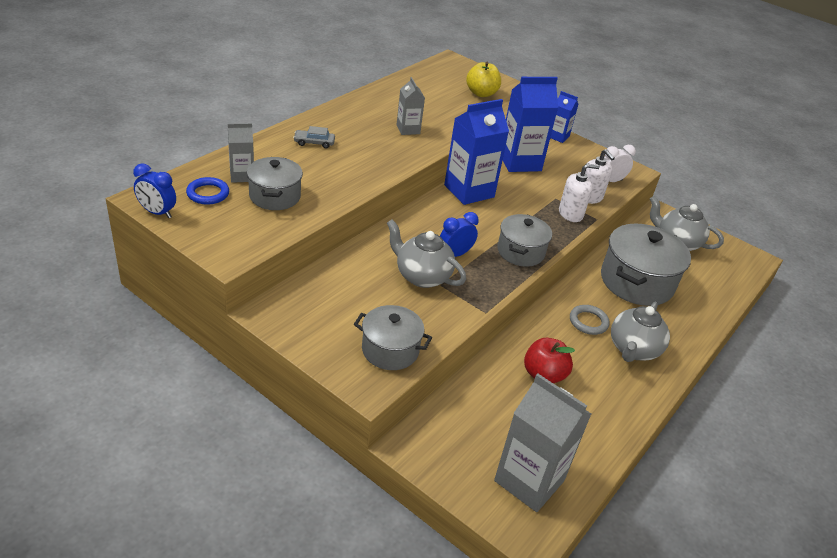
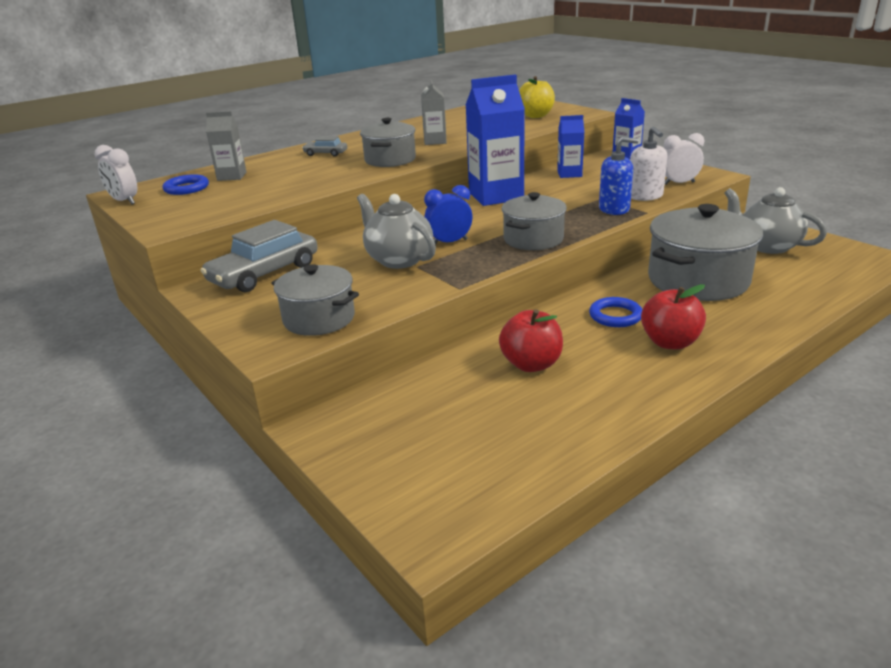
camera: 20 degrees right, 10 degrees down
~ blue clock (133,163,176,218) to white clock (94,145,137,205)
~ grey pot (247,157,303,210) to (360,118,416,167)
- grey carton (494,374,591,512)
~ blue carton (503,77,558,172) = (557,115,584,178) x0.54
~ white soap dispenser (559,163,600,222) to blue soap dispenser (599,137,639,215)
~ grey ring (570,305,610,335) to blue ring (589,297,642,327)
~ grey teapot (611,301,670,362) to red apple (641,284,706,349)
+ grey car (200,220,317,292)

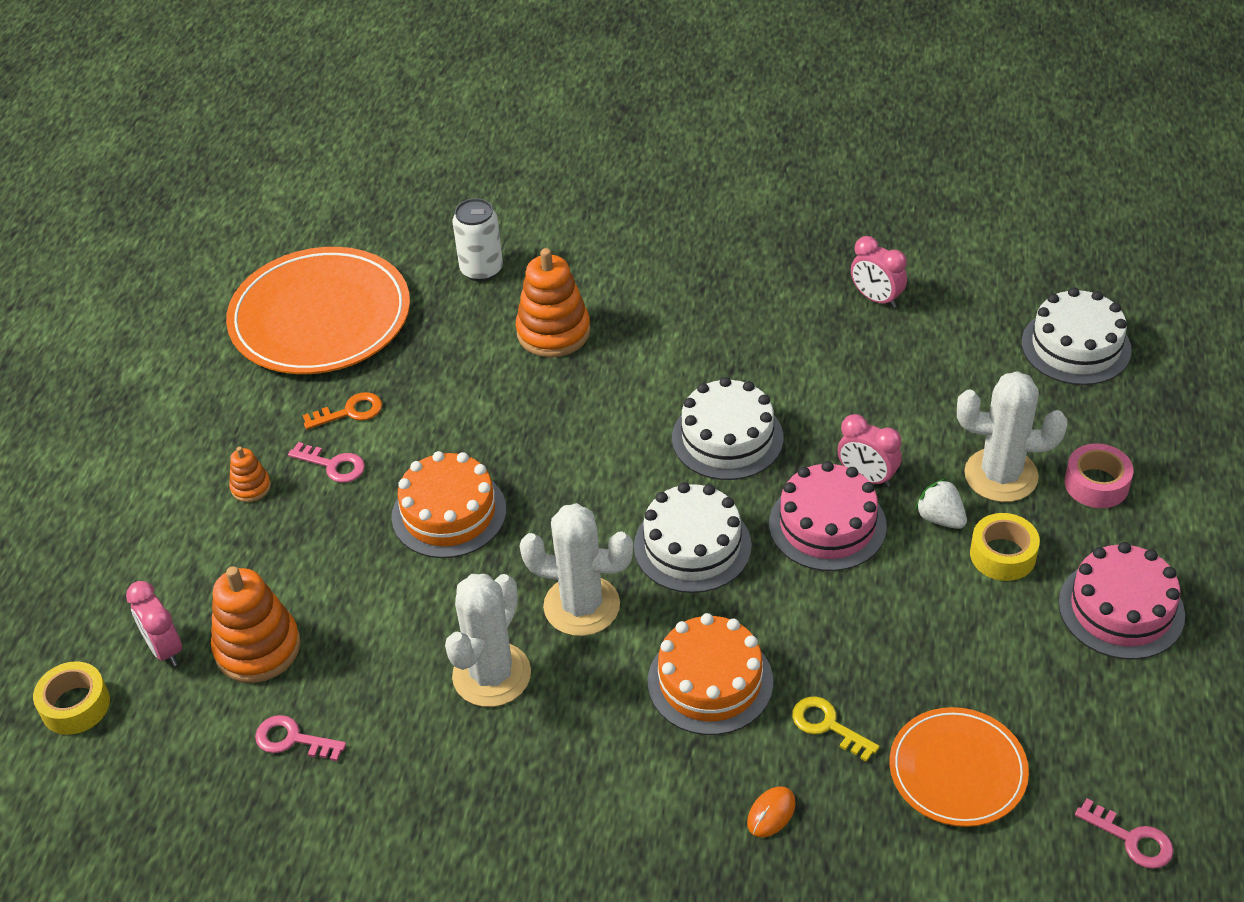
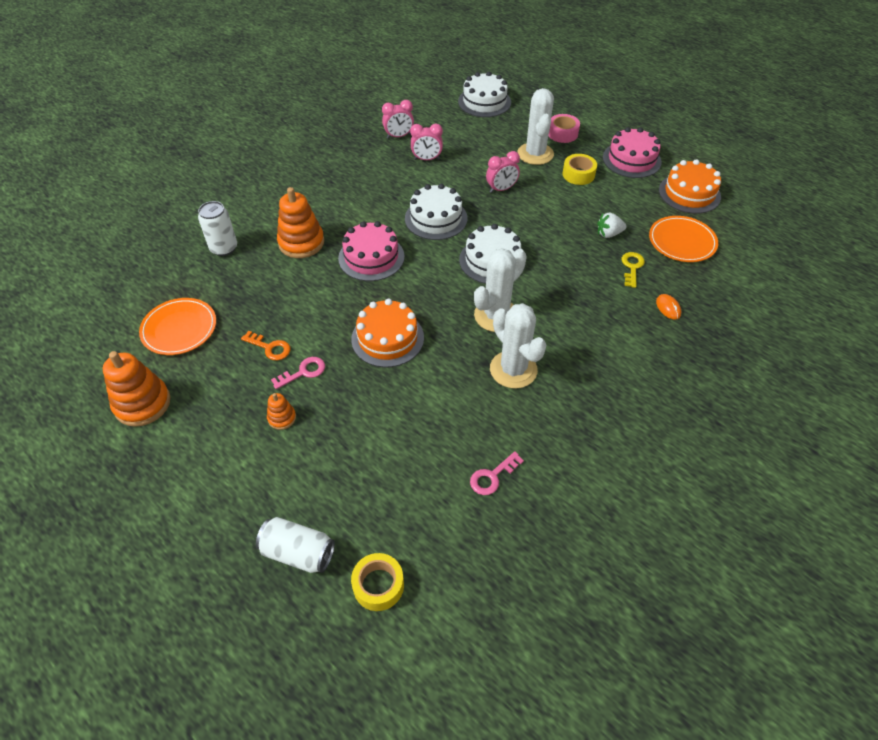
camera: 60 degrees left, 5 degrees up
~ pink clock (126,581,182,666) to (410,124,443,160)
~ orange stacking toy (211,566,301,683) to (103,351,170,427)
~ orange plate (226,247,410,374) = (139,298,216,355) x0.59
~ orange key (303,392,382,429) = (241,331,291,360) 105 degrees clockwise
~ orange cake (648,613,773,735) to (659,159,721,214)
~ pink cake (769,461,887,571) to (338,221,405,281)
~ yellow key (792,696,880,762) = (622,252,645,288) 120 degrees clockwise
~ white strawberry (915,478,967,529) to (597,213,626,238)
~ white cactus (957,371,1067,502) = (517,88,554,165) 45 degrees counterclockwise
- pink key (1075,798,1174,869)
+ white can (256,517,335,573)

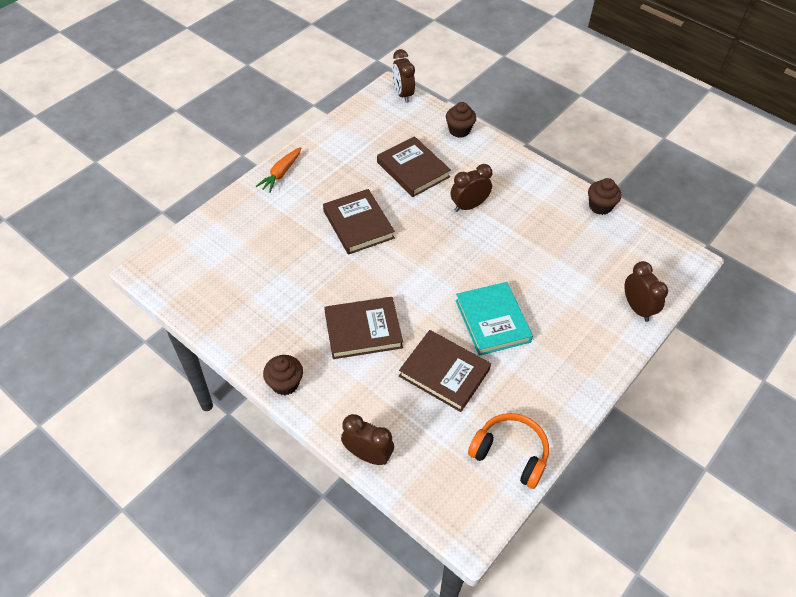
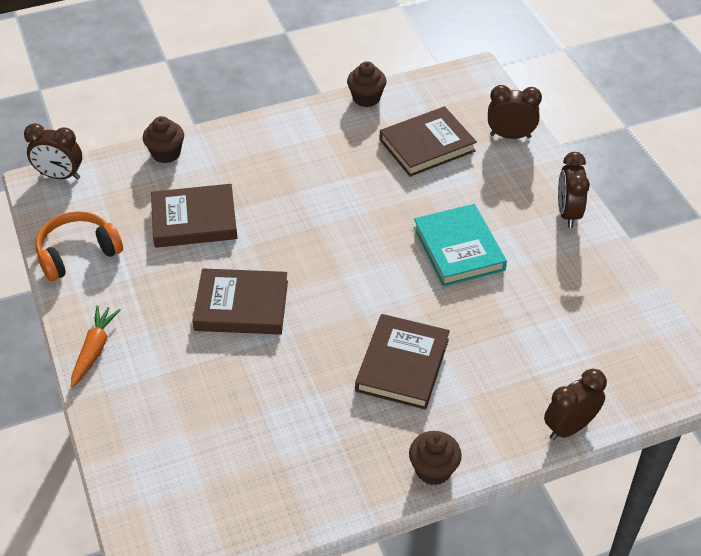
camera: 60 degrees left, 5 degrees down
~ orange carrot (256,147,301,193) = (71,305,120,388) 135 degrees counterclockwise
~ brown book (399,330,491,412) to (379,106,477,177)
~ brown clock (451,164,492,212) to (558,152,590,228)
~ turquoise book (456,282,533,356) = (413,204,507,287) 60 degrees clockwise
~ orange headphones (468,413,549,489) to (35,211,123,281)

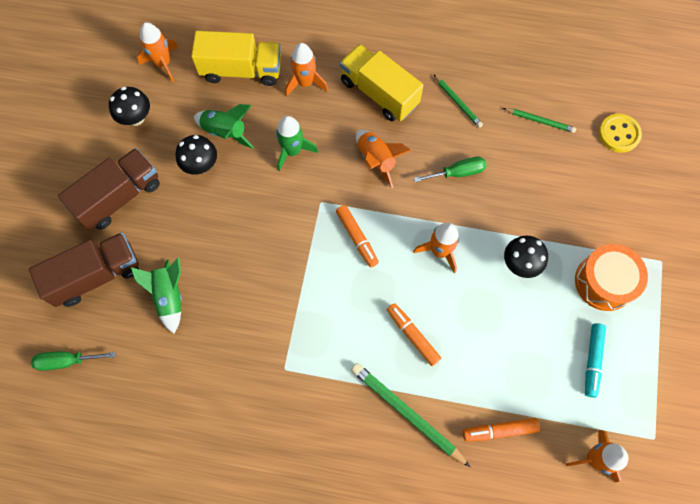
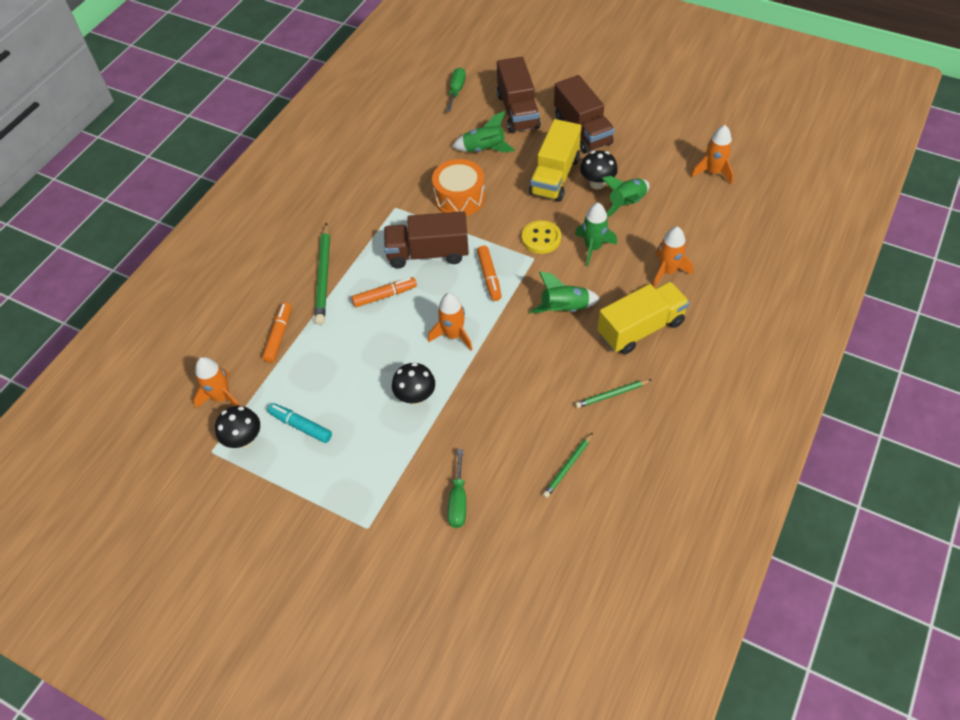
camera: 110 degrees right, 15 degrees down
~ black mushroom (109,87,150,126) to (215,406,260,448)
~ yellow truck (191,31,281,86) to (529,119,581,202)
~ orange marker (336,205,379,267) = (477,246,502,301) 90 degrees counterclockwise
~ green pencil (351,363,470,467) = (315,223,330,325) 120 degrees clockwise
~ orange rocket (356,130,411,188) to green rocket (529,271,600,313)
~ green screwdriver (414,157,487,182) to (448,449,466,528)
~ orange drum (575,244,648,311) to (432,159,485,216)
~ yellow button (599,114,642,153) to (522,220,561,254)
+ brown truck (384,211,469,269)

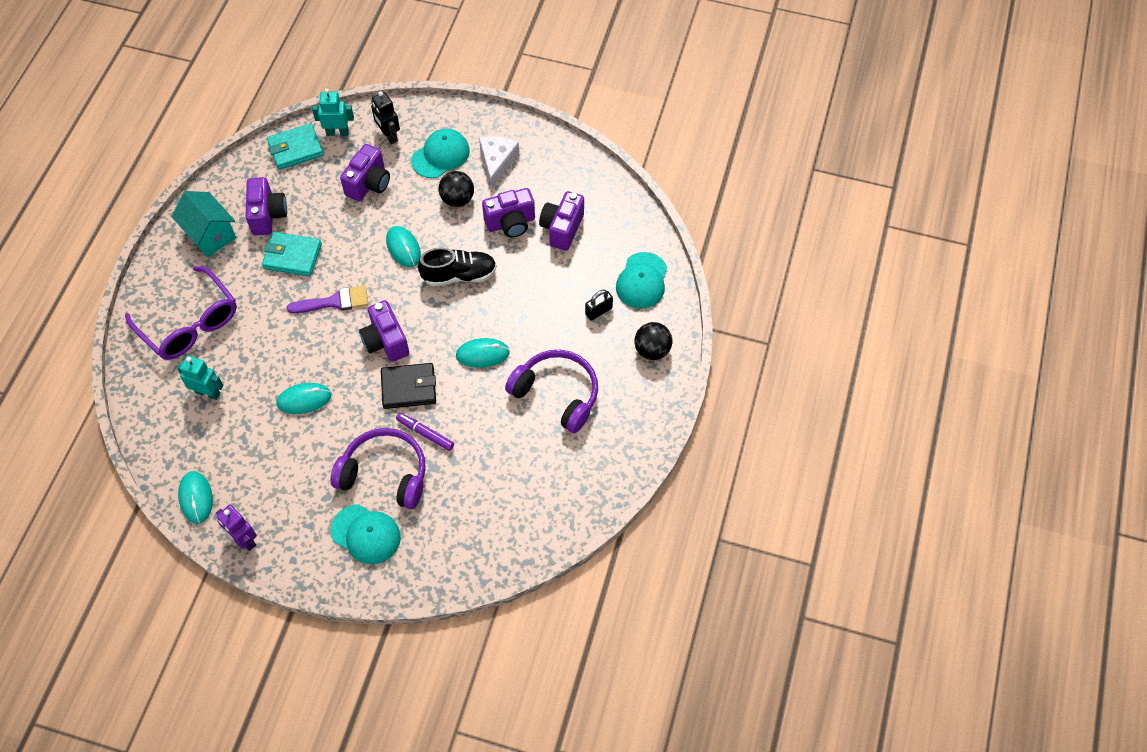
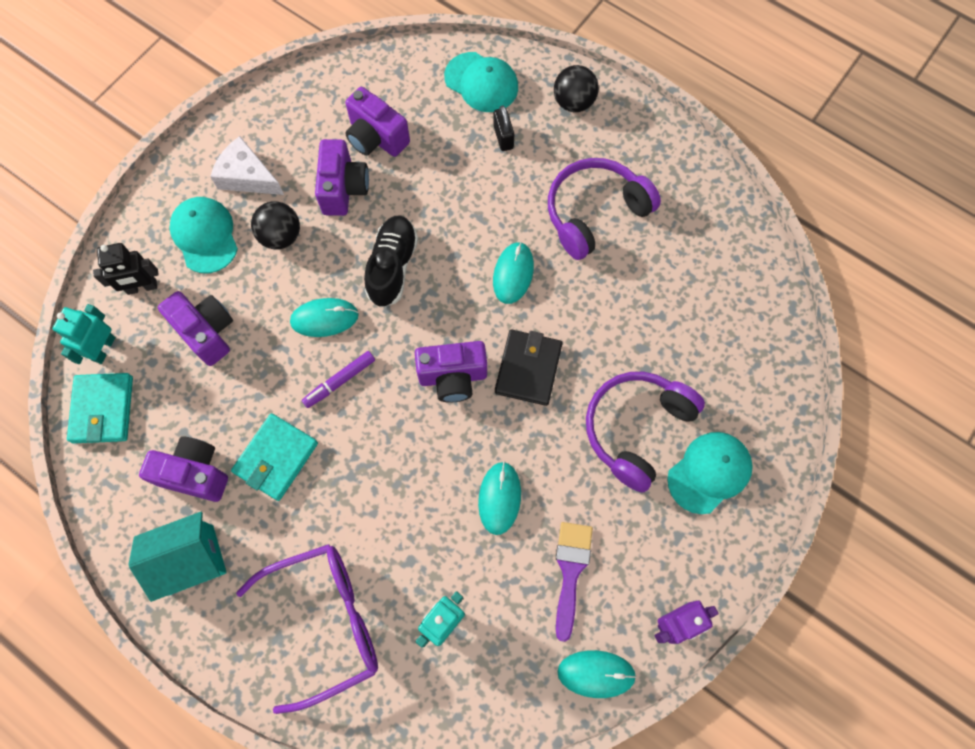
camera: 70 degrees left, 10 degrees up
~ purple brush (287,286,368,313) to (556,522,593,642)
~ purple marker (396,413,454,451) to (302,351,375,408)

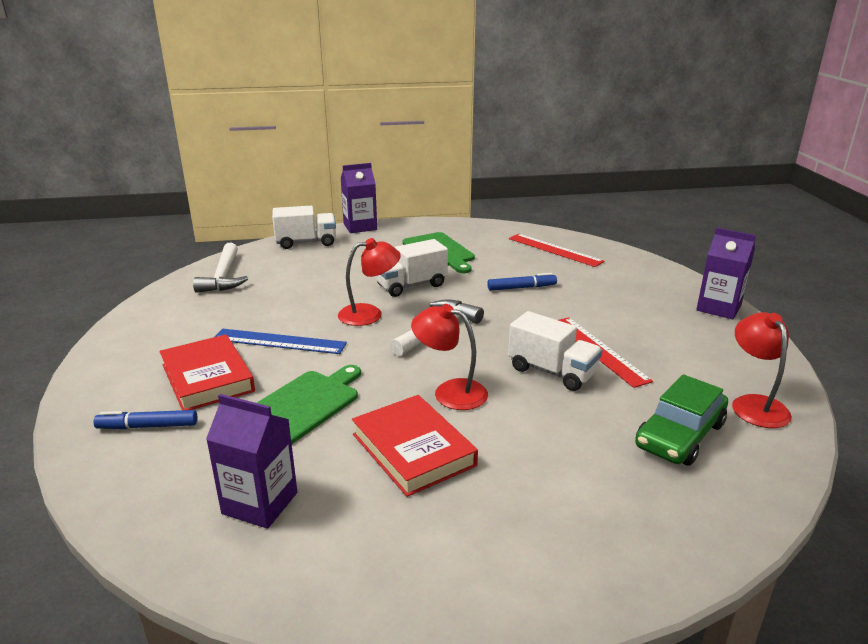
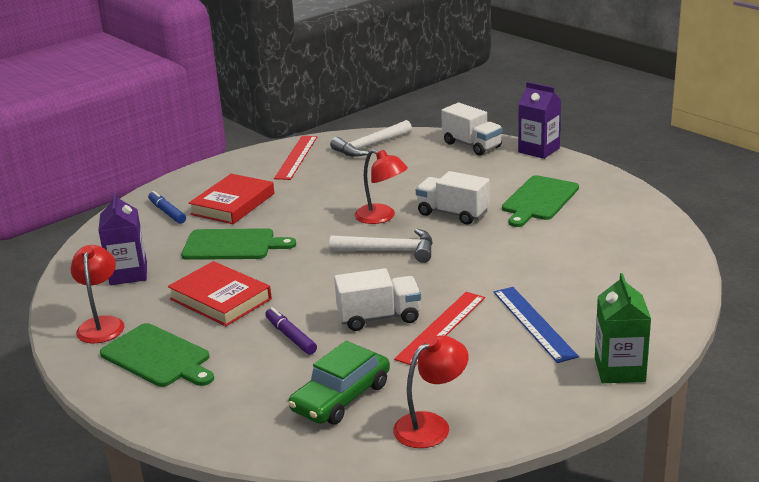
camera: 60 degrees right, 0 degrees up
~ blue ruler (215,329,347,354) to (494,287,579,363)
~ red book (352,395,478,497) = (168,261,272,326) 75 degrees counterclockwise
~ red lamp (411,304,488,410) to (71,245,124,343)
- blue marker (487,273,557,291)
~ white truck (508,311,603,391) = (334,268,421,331) 105 degrees counterclockwise
~ red ruler (509,234,605,267) to (274,136,317,180)
~ green car (635,374,728,466) = (288,341,390,424) 60 degrees counterclockwise
~ purple carton (696,228,756,319) to green carton (595,273,651,383)
+ green cutting board (100,323,214,387)
+ purple marker (265,307,317,355)

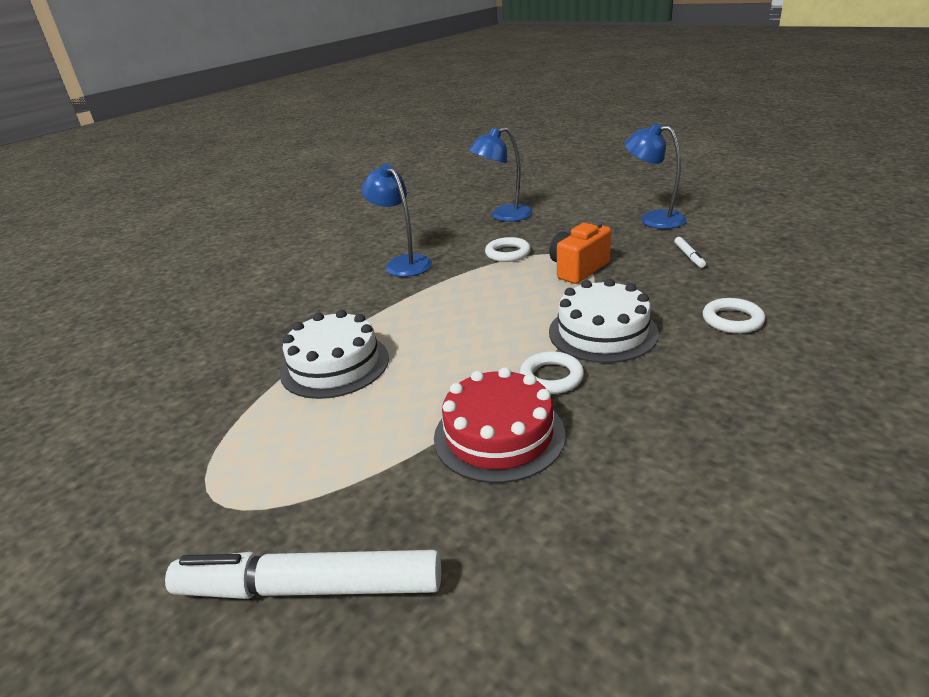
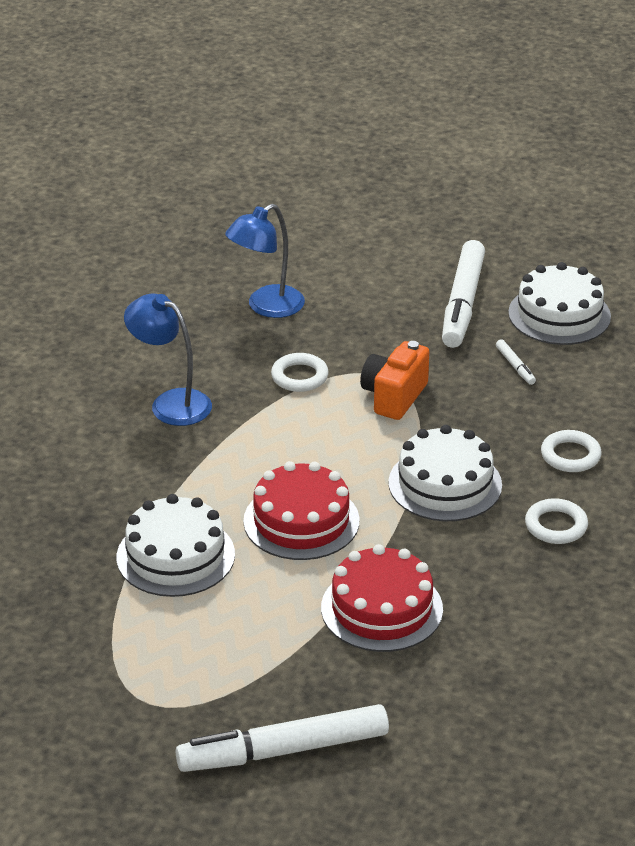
camera: 20 degrees left, 5 degrees up
~ white ring (520,351,584,394) to (525,498,588,544)
~ blue lamp (624,123,687,229) to white marker (442,240,485,348)
+ red cake (243,461,359,560)
+ white cake (508,262,611,345)

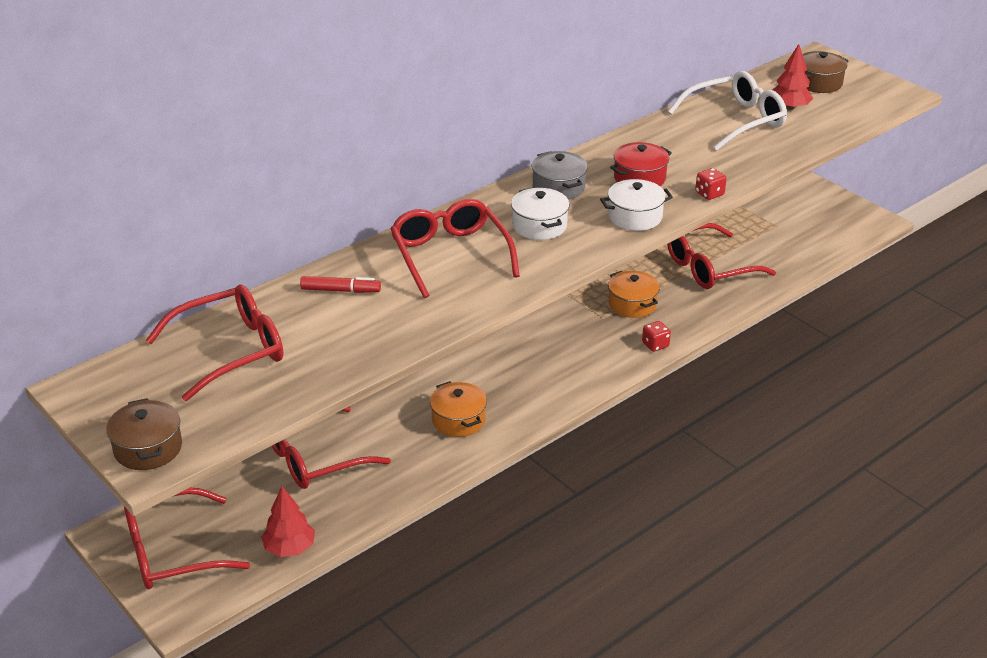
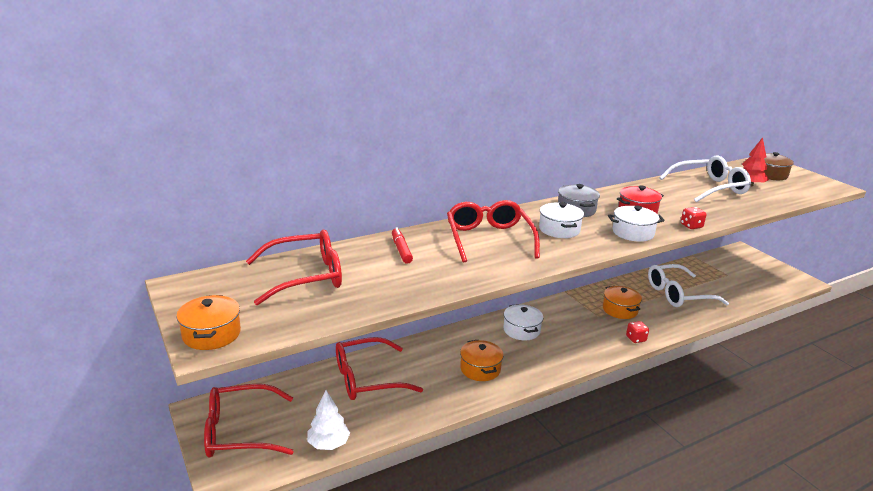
camera: 10 degrees right, 10 degrees down
~ brown pot (106,398,182,470) to orange pot (177,295,241,350)
~ red tree (261,486,315,557) to white tree (307,390,350,450)
~ red marker (300,276,381,293) = (392,227,413,264) 120 degrees counterclockwise
~ red glasses (667,223,776,289) to white glasses (648,264,729,307)
+ white pot (503,304,543,340)

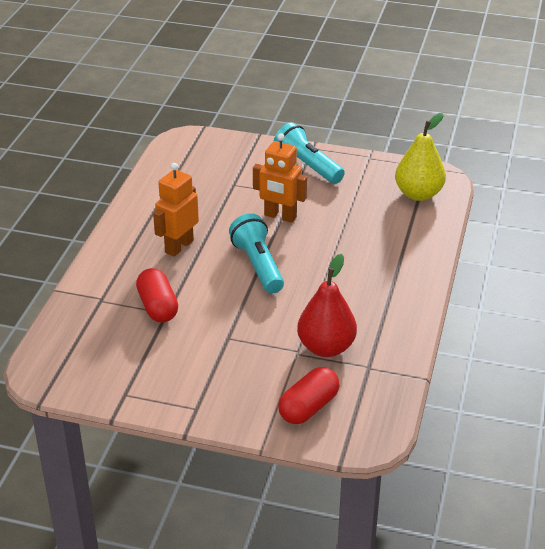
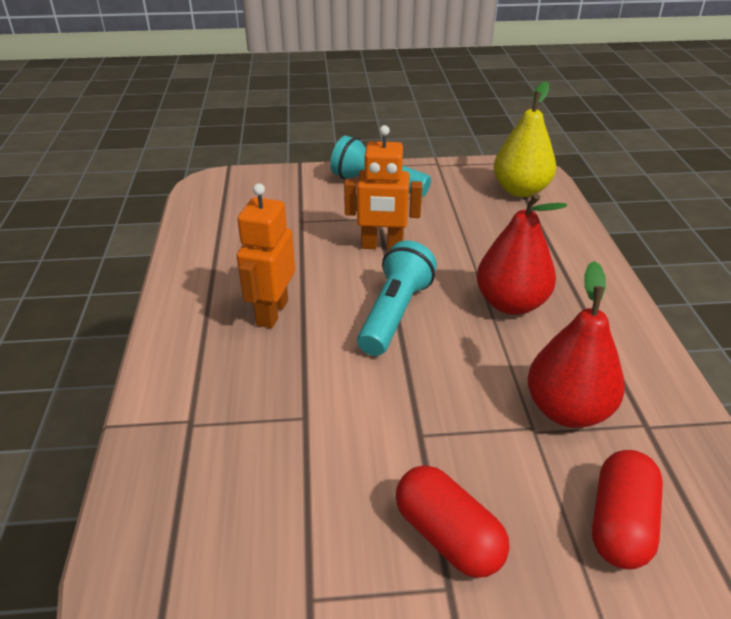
camera: 20 degrees left, 0 degrees up
~ red capsule (136,268,178,323) to (396,465,509,578)
~ turquoise flashlight (229,214,284,293) = (357,240,437,356) 60 degrees clockwise
+ red pear (477,193,567,315)

